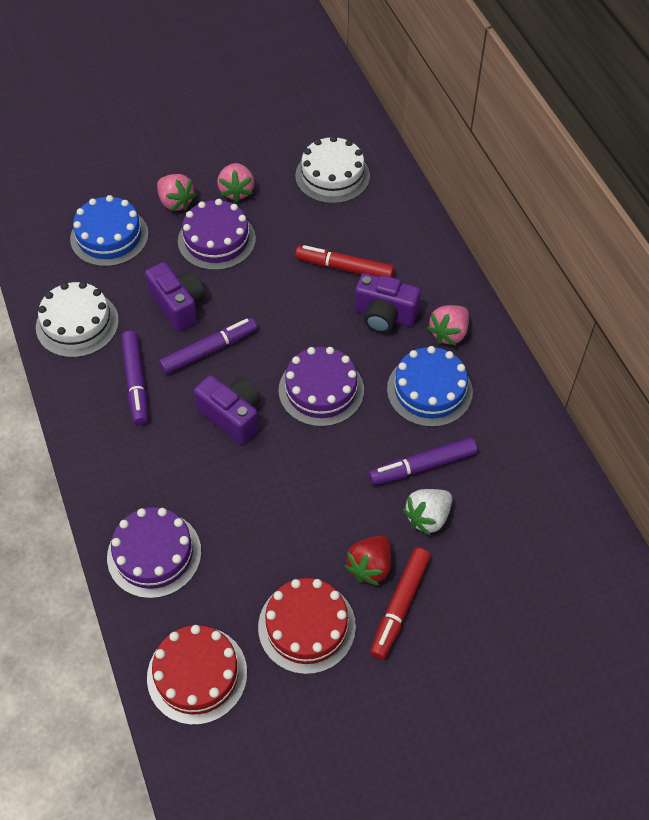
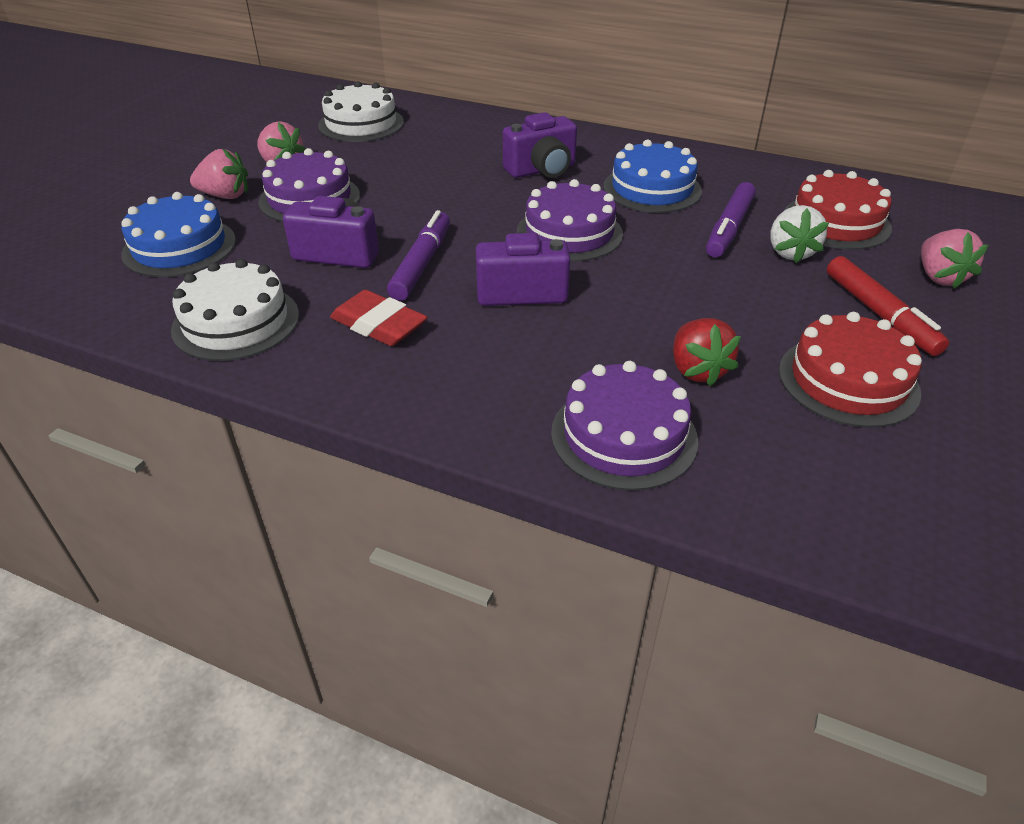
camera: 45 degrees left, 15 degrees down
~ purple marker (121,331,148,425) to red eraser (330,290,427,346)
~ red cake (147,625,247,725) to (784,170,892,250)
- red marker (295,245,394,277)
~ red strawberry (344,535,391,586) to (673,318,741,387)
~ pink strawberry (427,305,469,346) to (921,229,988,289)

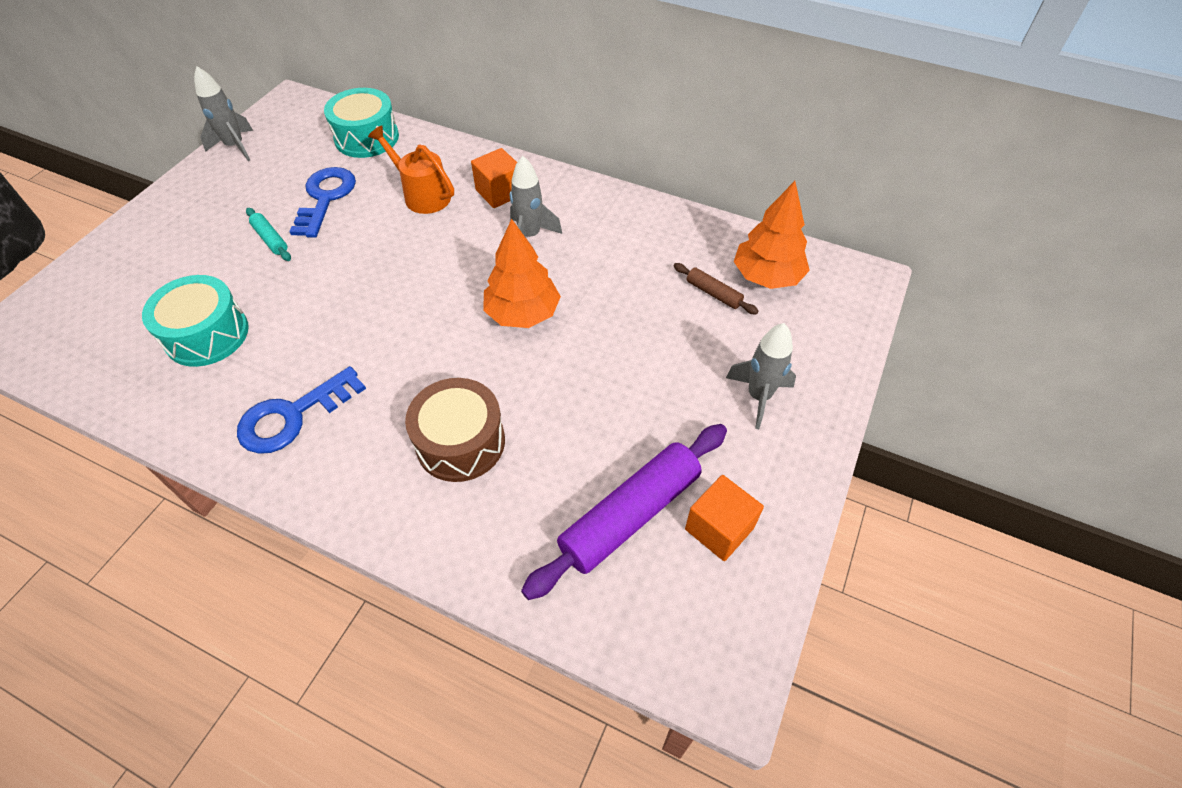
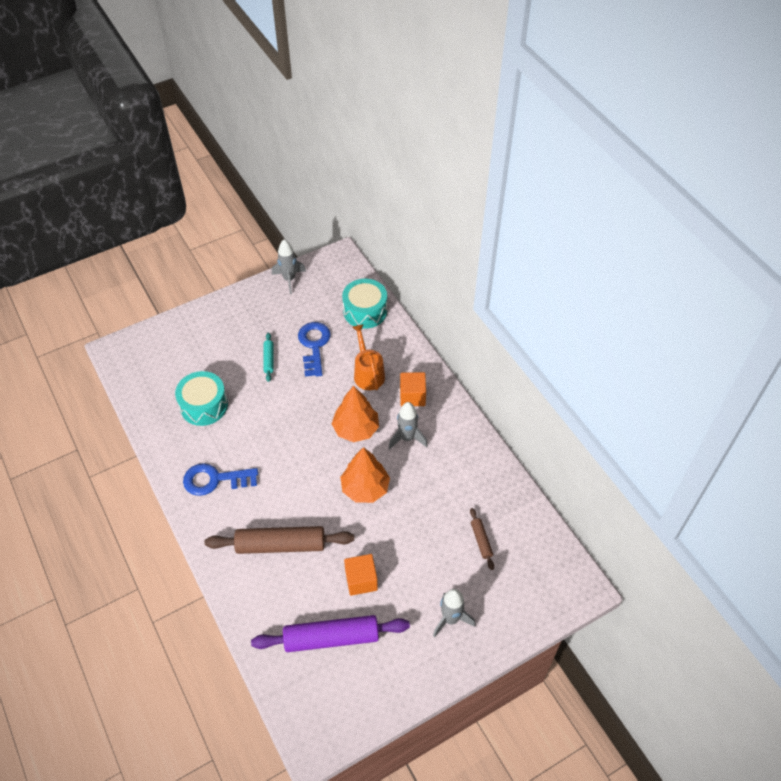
camera: 35 degrees right, 0 degrees up
~ blue key (289,167,356,238) = (298,322,331,377) 45 degrees counterclockwise
~ brown drum (405,378,505,482) to brown rolling pin (205,526,354,554)
~ orange cube (685,475,764,561) to (344,554,378,596)
~ orange tree (734,181,810,289) to (332,386,379,442)

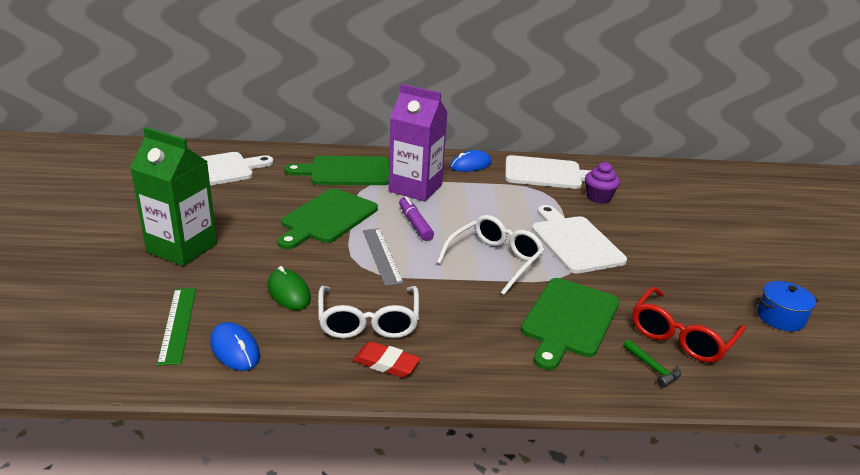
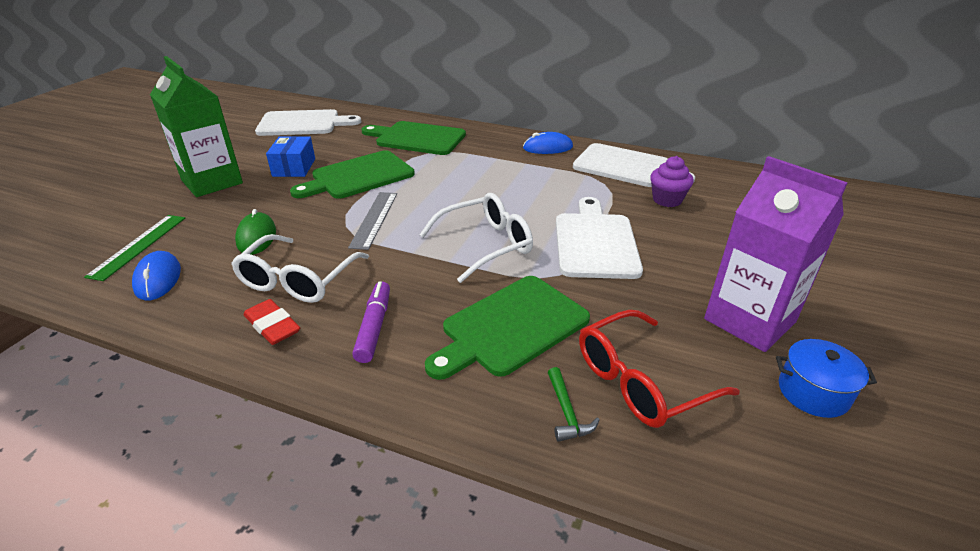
camera: 25 degrees right, 5 degrees up
~ purple carton (388,84,448,201) to (704,156,848,352)
~ purple marker (399,196,434,241) to (352,281,390,363)
+ blue box (266,136,315,177)

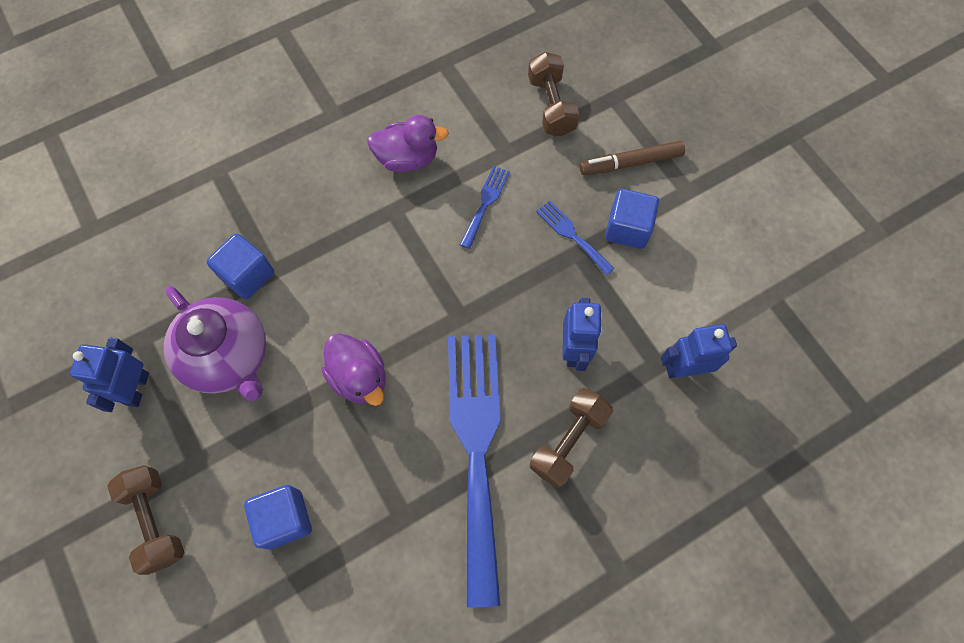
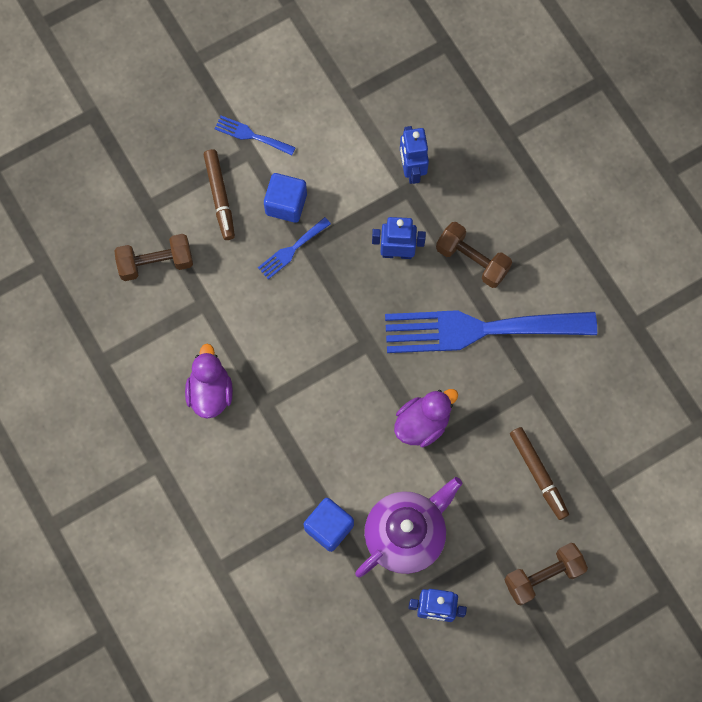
camera: 90 degrees left, 5 degrees up
~ blue cube (244,485,312,549) to brown marker (510,427,569,520)
~ blue fork (460,166,510,249) to (214,116,296,156)

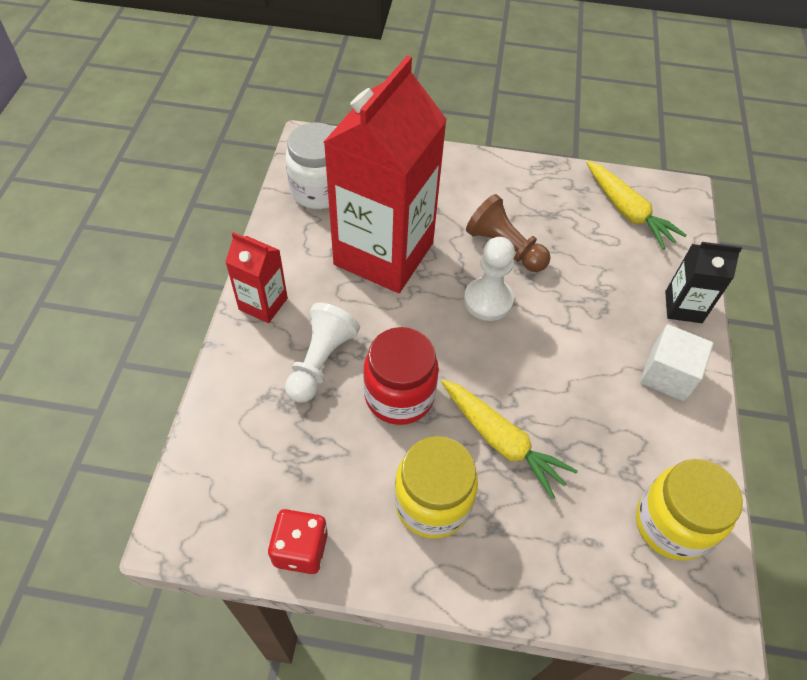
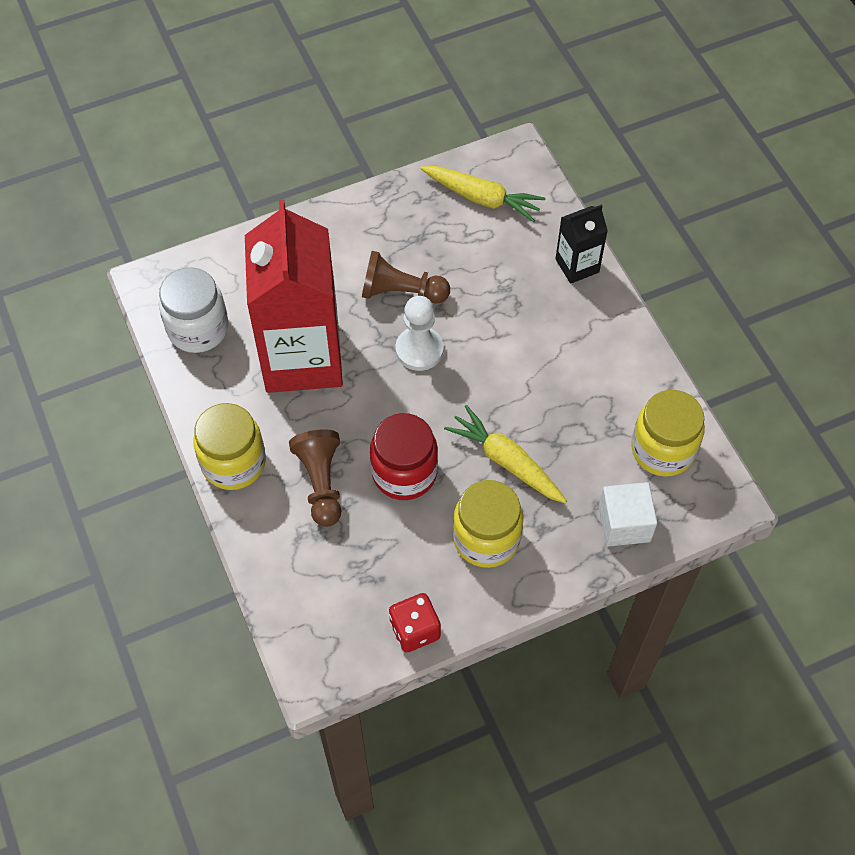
camera: 30 degrees left, 5 degrees up
~ red carton (225,232,288,323) to yellow jar (193,403,266,490)
~ white pawn (285,303,360,403) to brown pawn (289,430,341,527)
~ yellow carrot (441,380,578,499) = (444,405,567,504) 150 degrees counterclockwise
~ white cube (640,324,713,401) to (599,482,657,547)

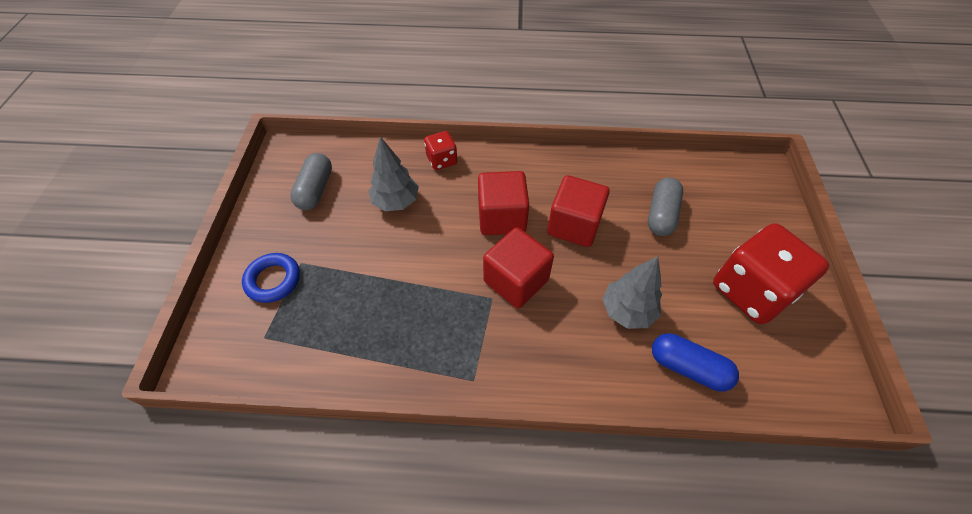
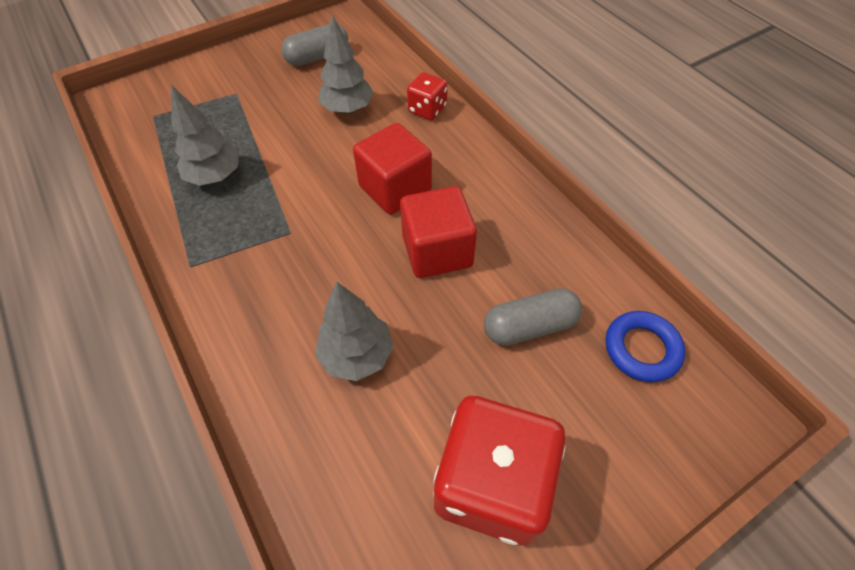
camera: 55 degrees right, 0 degrees up
~ blue ring (242,253,300,303) to (606,311,686,382)
- red cube (483,227,554,308)
- blue capsule (652,333,739,392)
+ grey tree (171,85,239,186)

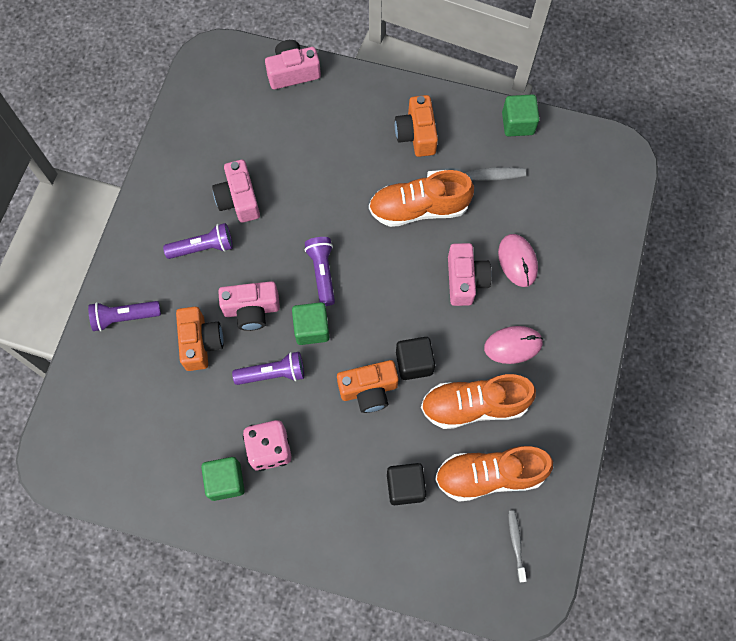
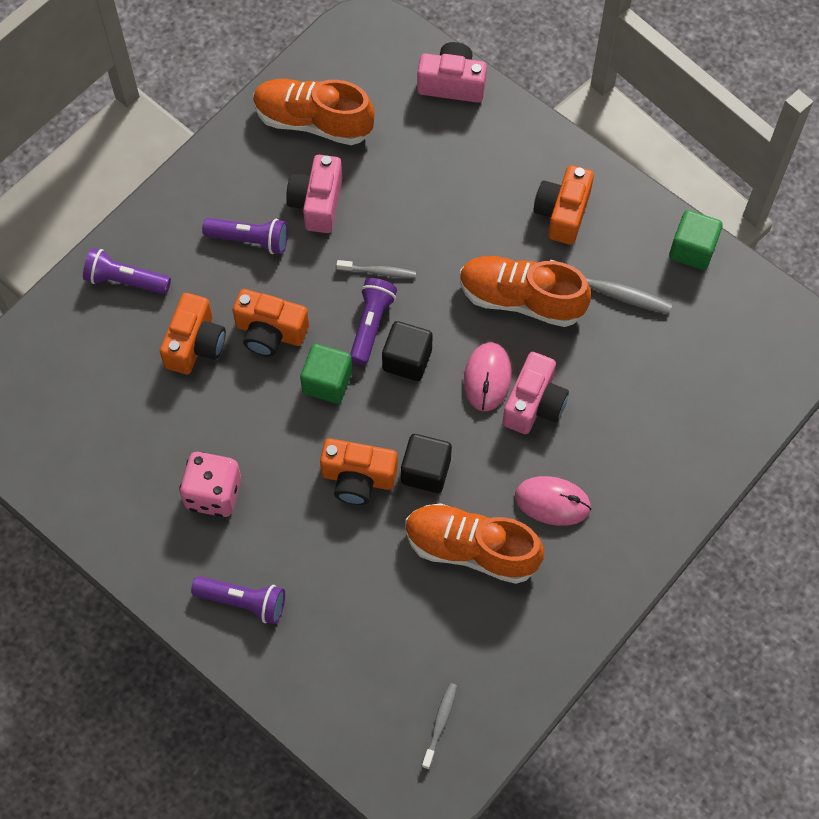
camera: 25 degrees right, 5 degrees down
- green cube (201,457,245,501)
~ pink camera (218,281,280,331) to orange camera (233,289,309,357)
~ purple flashlight (232,352,304,385) to (191,576,285,624)
~ black cube (387,463,426,505) to (382,321,433,381)
~ orange shoe (435,446,553,502) to (253,79,375,145)
~ pink mouse (498,234,538,287) to (464,342,512,411)
+ grey toothbrush (336,260,416,278)

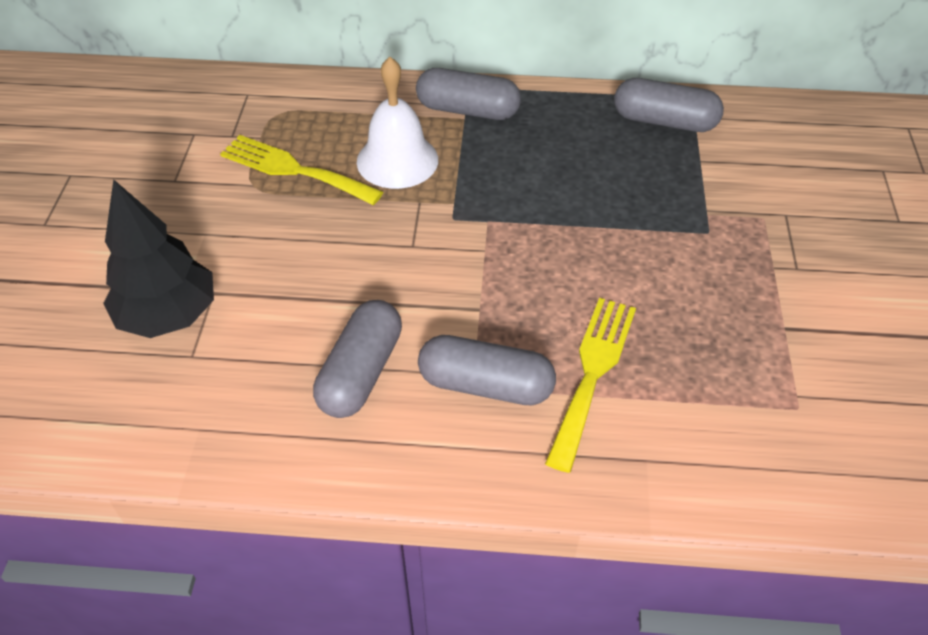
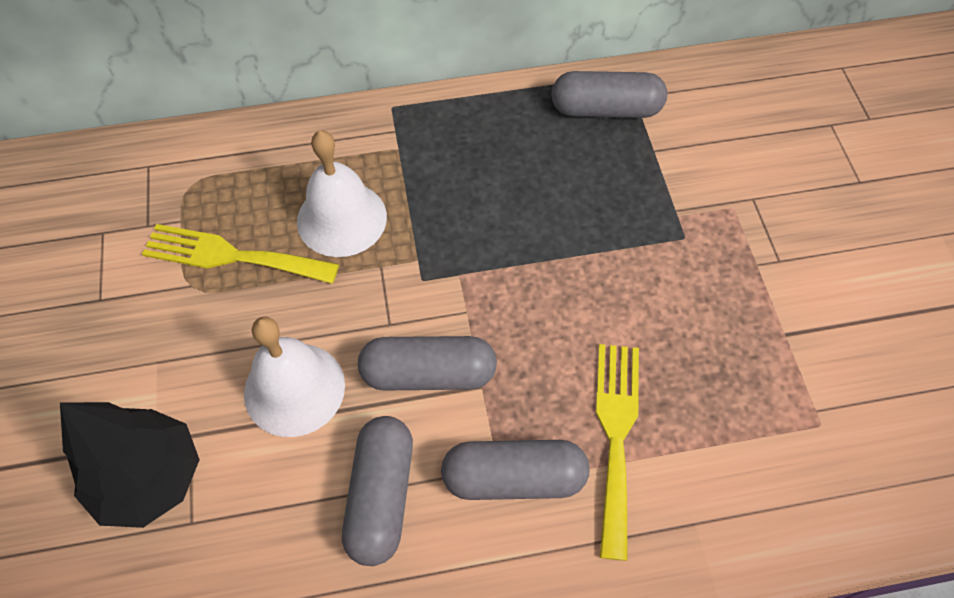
camera: 15 degrees left, 10 degrees up
~ grey capsule (416,68,521,120) to (358,336,497,390)
+ white bell (244,317,345,437)

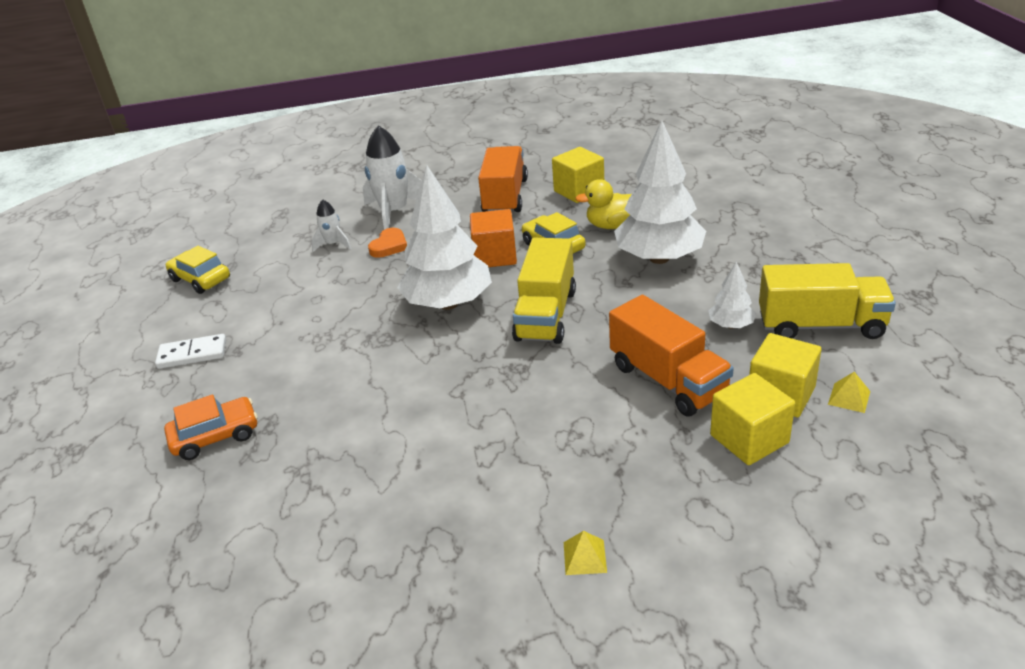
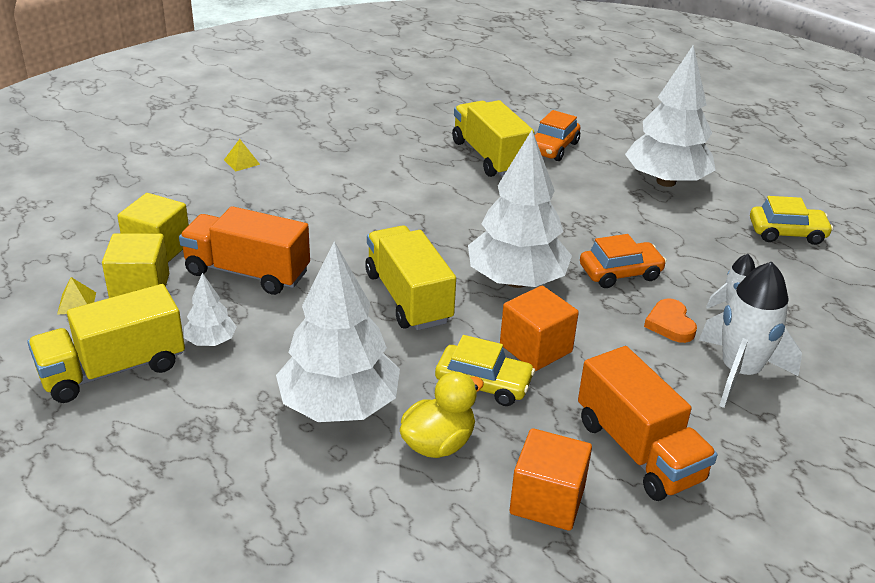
camera: 140 degrees right, 0 degrees up
~ white domino (155,334,226,369) to white tree (625,45,716,187)
~ yellow cube (552,147,604,203) to orange cube (510,428,592,531)
+ yellow truck (452,100,534,177)
+ orange car (580,234,667,288)

